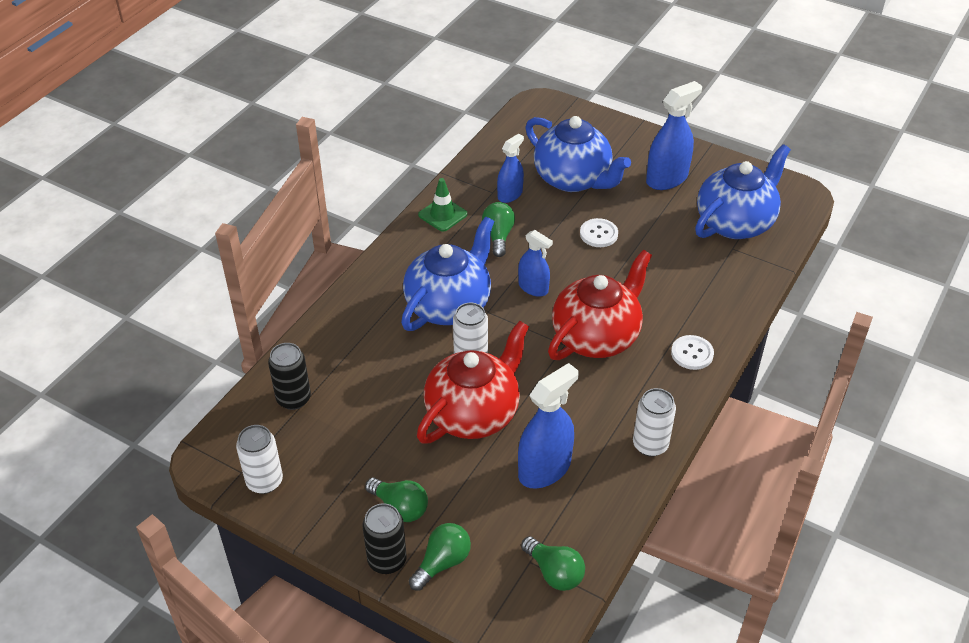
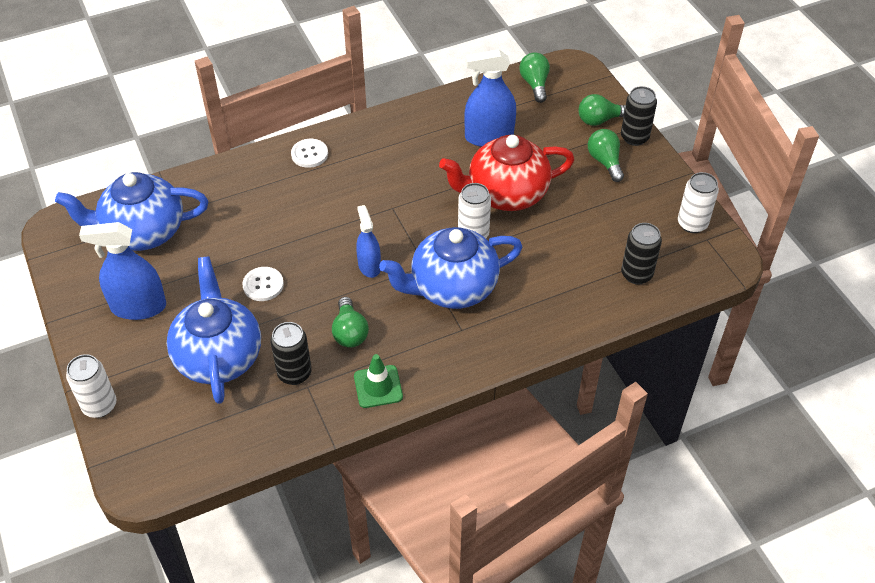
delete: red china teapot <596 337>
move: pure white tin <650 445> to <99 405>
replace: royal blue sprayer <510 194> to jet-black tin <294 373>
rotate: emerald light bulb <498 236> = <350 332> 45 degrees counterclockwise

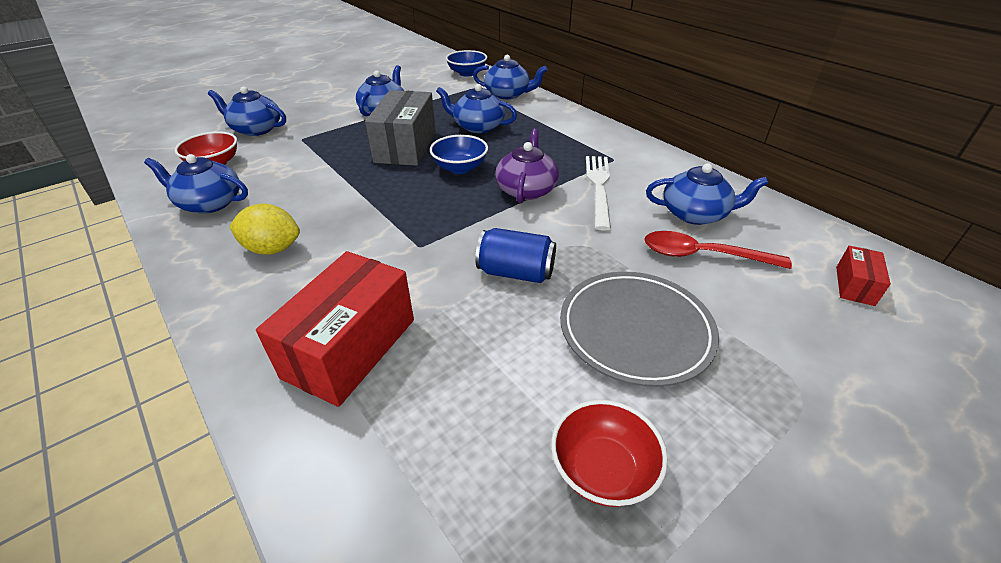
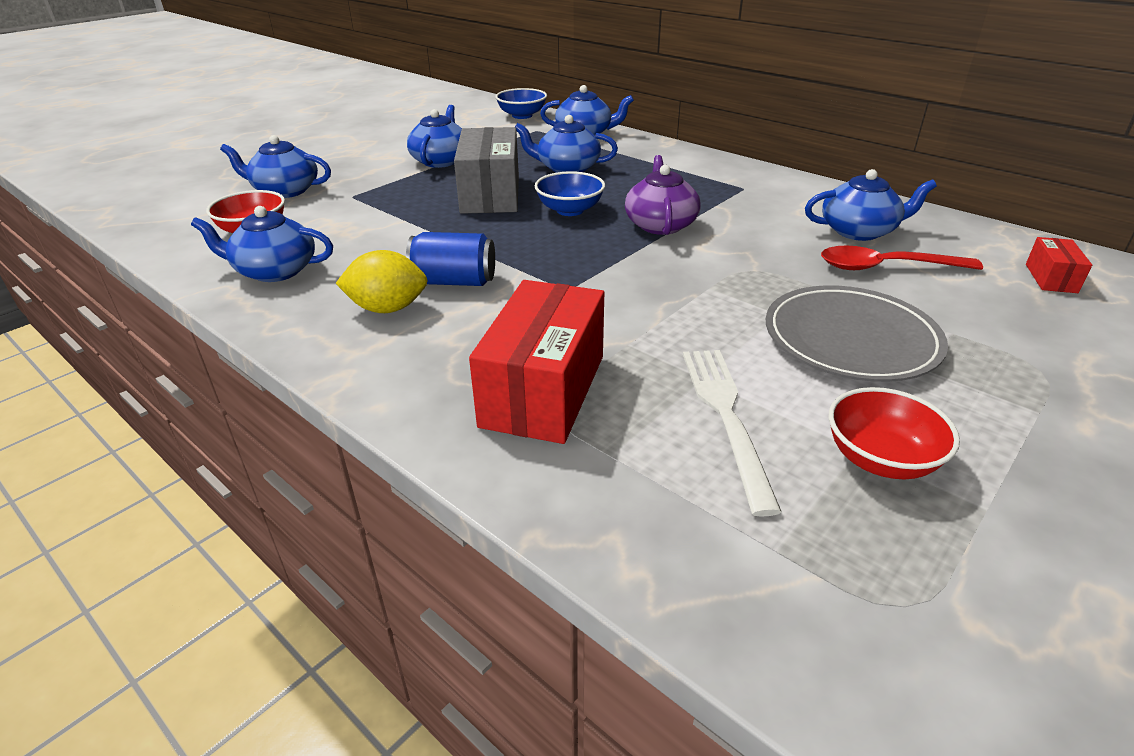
move: royal blue tin <516 272> to <454 281>; pure white table fork <599 187> to <726 416>

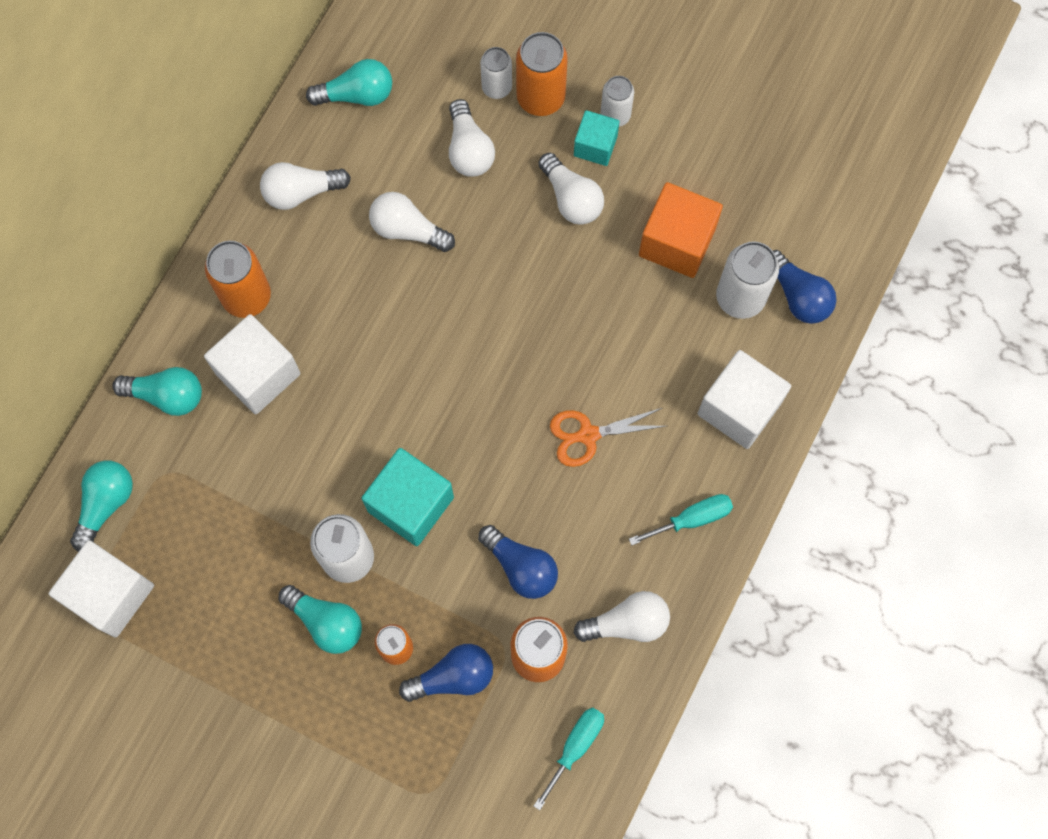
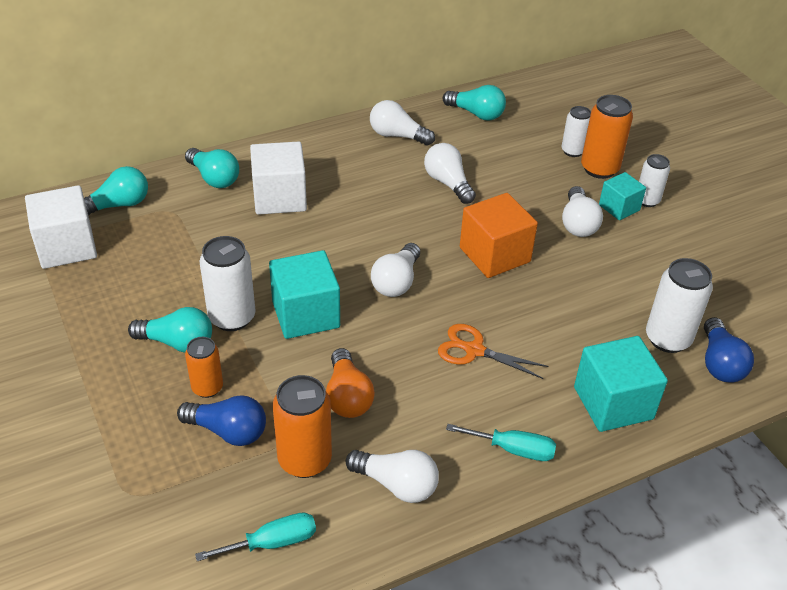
delete: bright orange tin <246 297>
move: pure white light bulb <469 149> to <396 282>; bright orange block <677 242> to <494 255>
recolor: royal blue light bulb <521 567> to bright orange light bulb <347 396>; pure white block <739 408> to aqua block <613 403>
rotate: aqua light bulb <326 622> = <177 343> 60 degrees counterclockwise

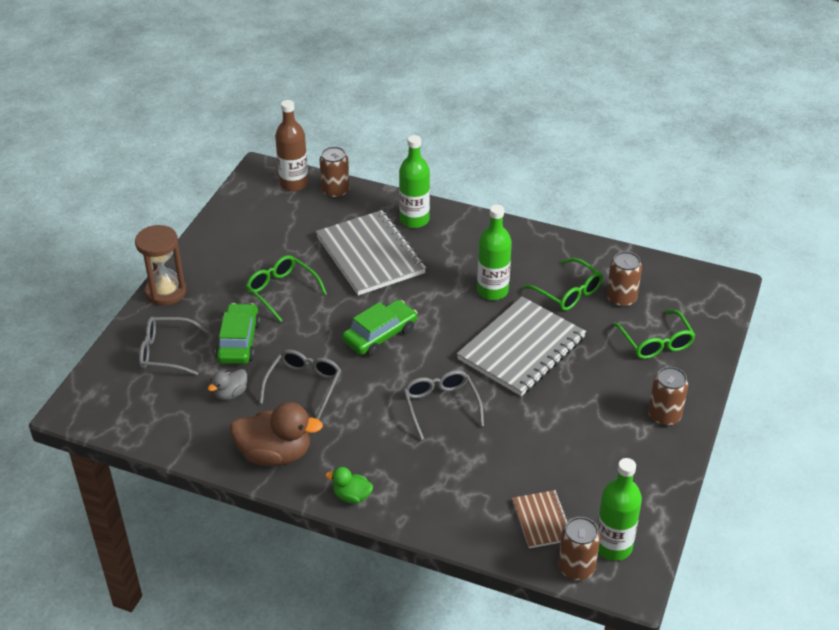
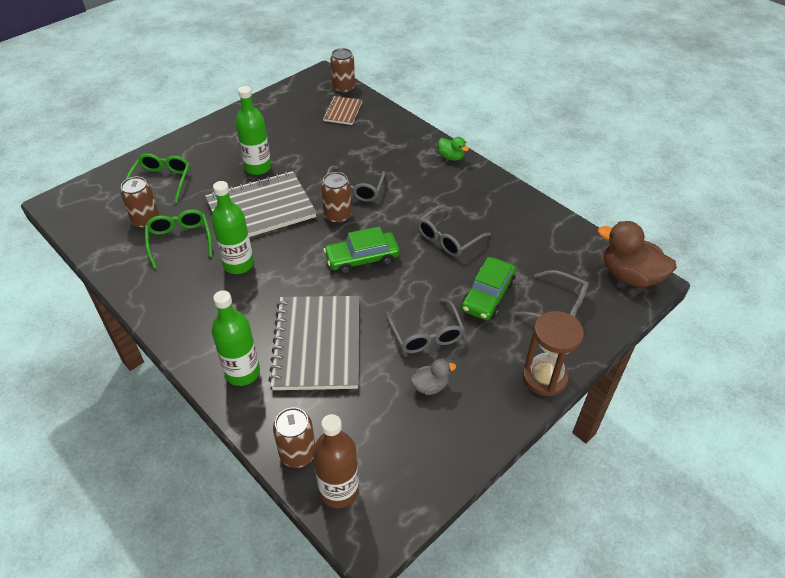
move: emerald drink bottle <613 546> to <258 167>; brown tin <664 416> to <337 216>; grey duck <230 393> to <430 386>; brown duck <275 454> to <629 276>
recolor: emerald eyeglasses <281 291> to grey eyeglasses <426 334>

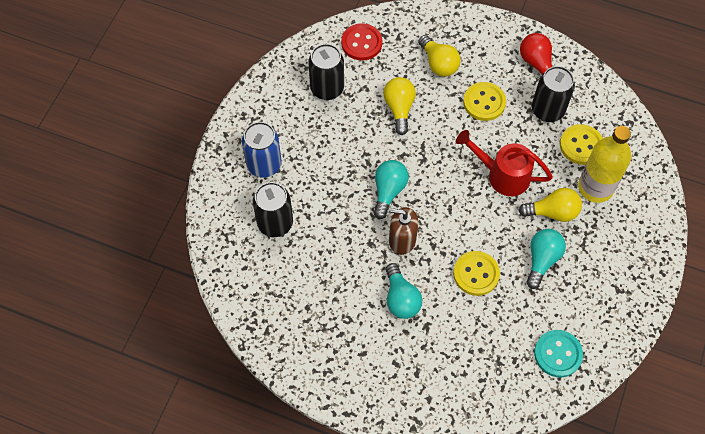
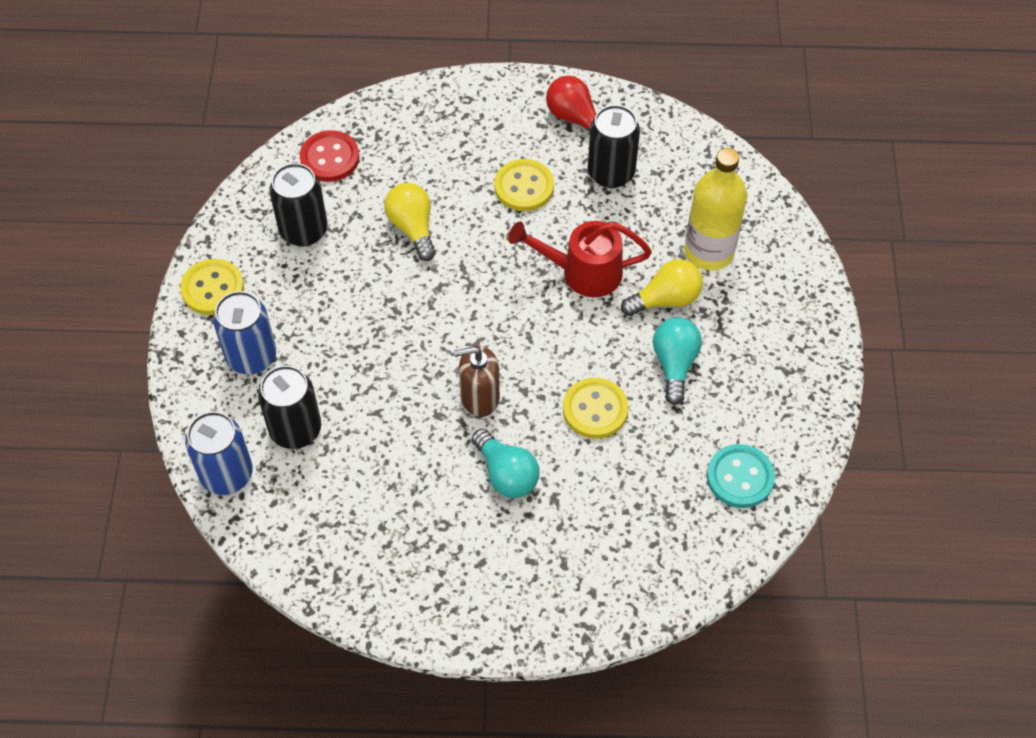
delete: aqua light bulb <388 191>; yellow light bulb <438 63>
insert: royal blue tin <227 474>
move: yellow shirt button <581 145> to <213 288>

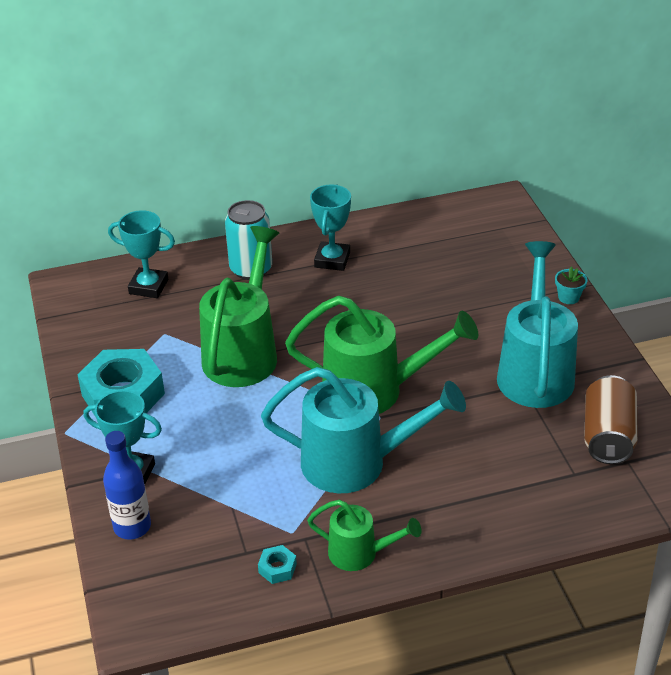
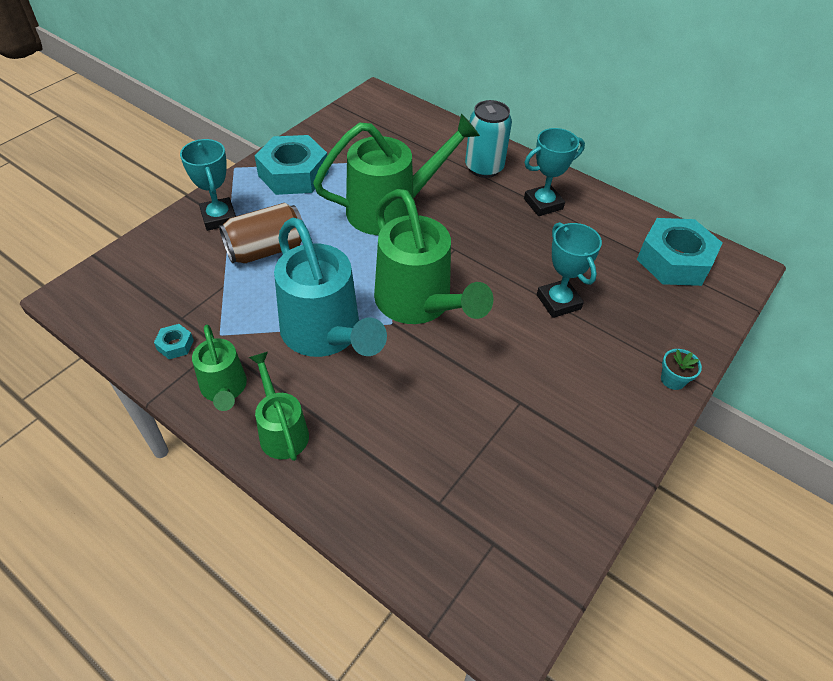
delete: royal blue drink bottle <132 527>; aqua sprinkling can <535 370>
insert: emerald sprinkling can <282 430>; aqua nut <674 260>
move: brown tin <607 436> to <266 250>; aqua trophy <148 287> to <558 302>

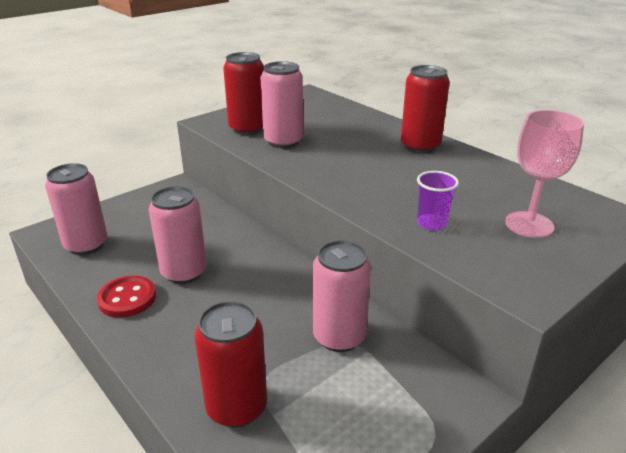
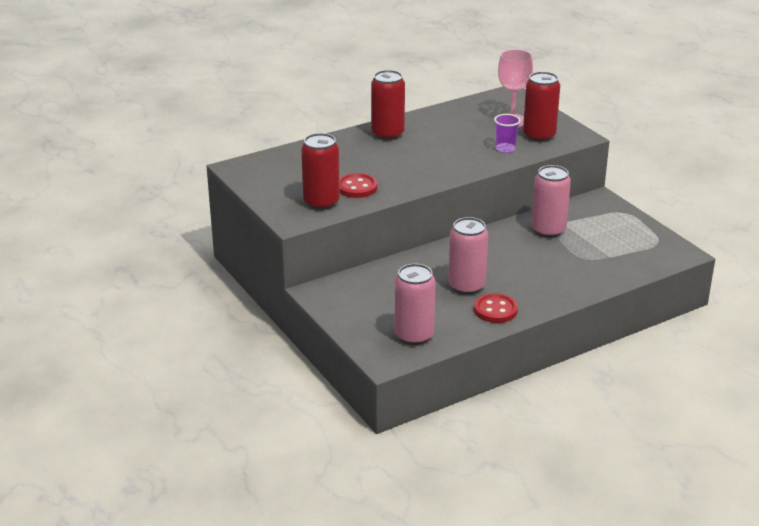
move: red tin <236 407> to <539 135>
replace: pink tin <283 141> to red shirt button <357 187>

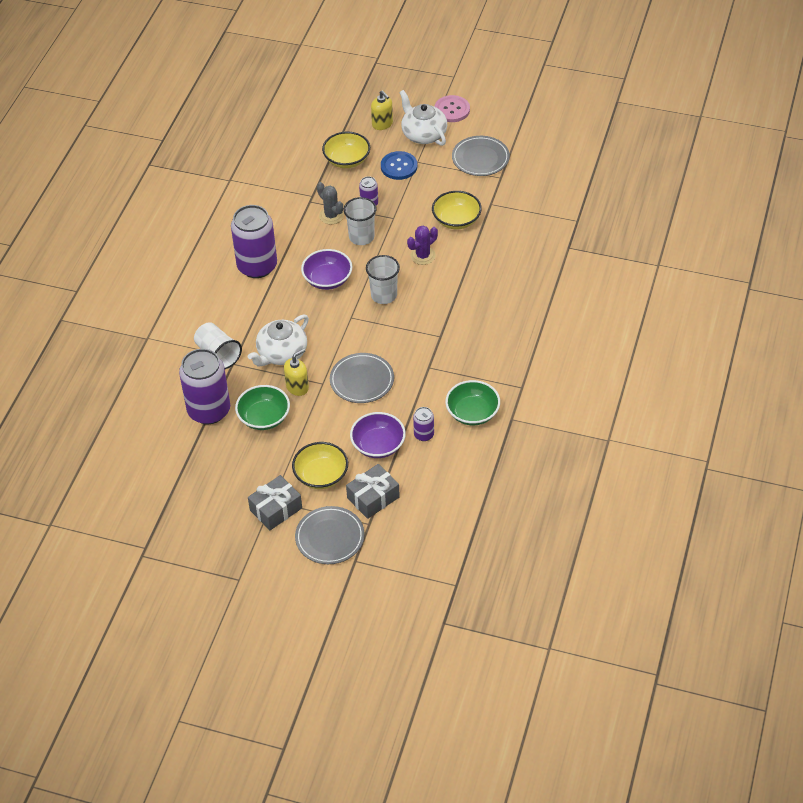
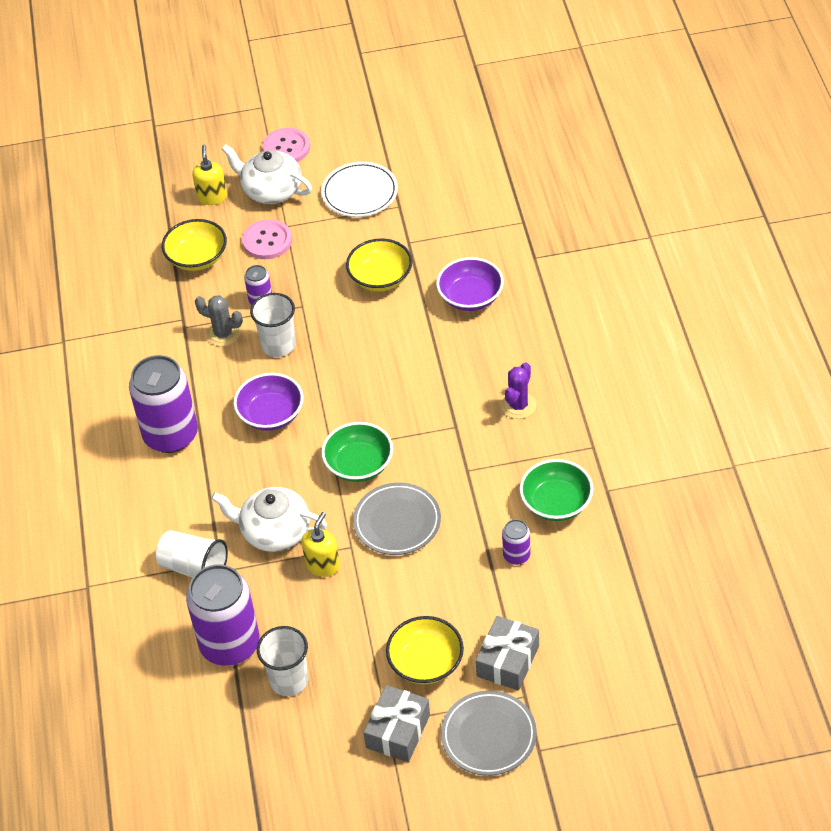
move: pure white beaker <384 295> to <289 680>; emerald serving bowl <264 417> to <359 464>; violet serving bowl <378 445> to <470 297>; violet saguaro cactus <423 256> to <518 405>
recolor: royal blue shirt button <399 166> to pink shirt button <267 241>; grey flat dish <480 158> to pure white flat dish <360 193>
rotate: yellow pump bottle <382 124> = <212 197> 120 degrees counterclockwise; pure white china teapot <281 353> = <274 531> 90 degrees clockwise

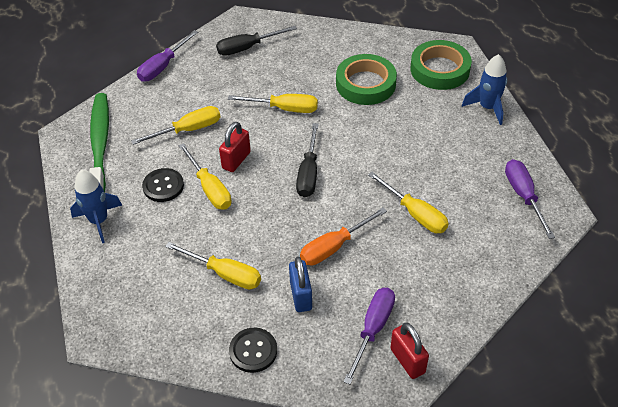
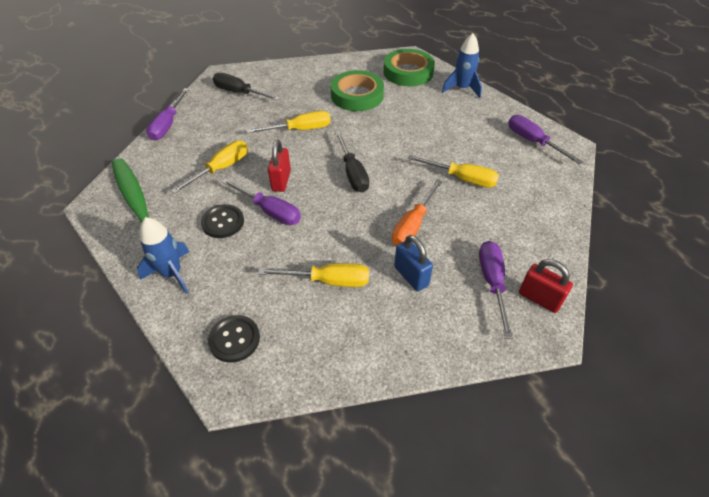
move: jet-black shirt button <253 351> to <234 339>
recolor: yellow hand screwdriver <210 188> to violet hand screwdriver <270 211>
rotate: jet-black hand screwdriver <247 48> = <239 93> 75 degrees clockwise

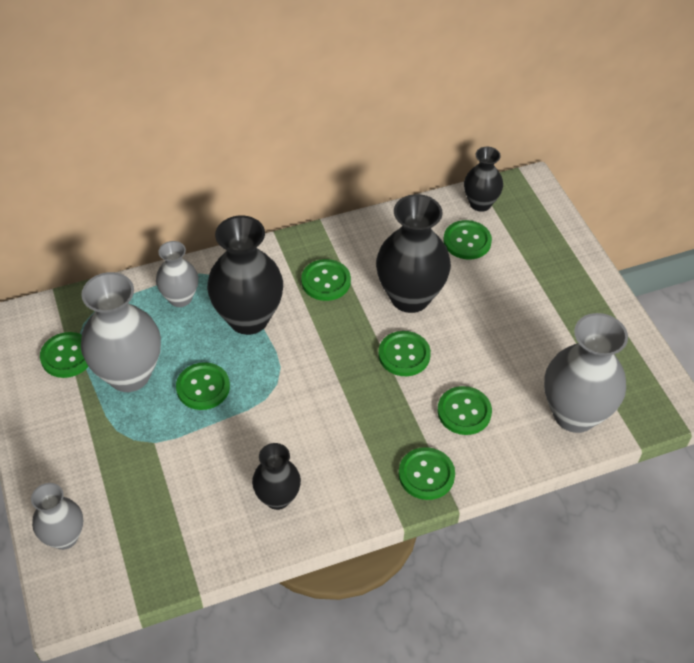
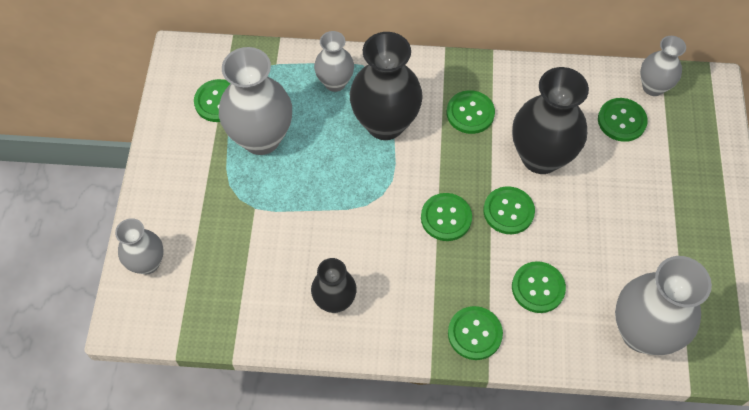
move: emerald shirt button <203 387> to <446 218>
recolor: jet-black flower vase <480 203> to grey flower vase <653 87>

